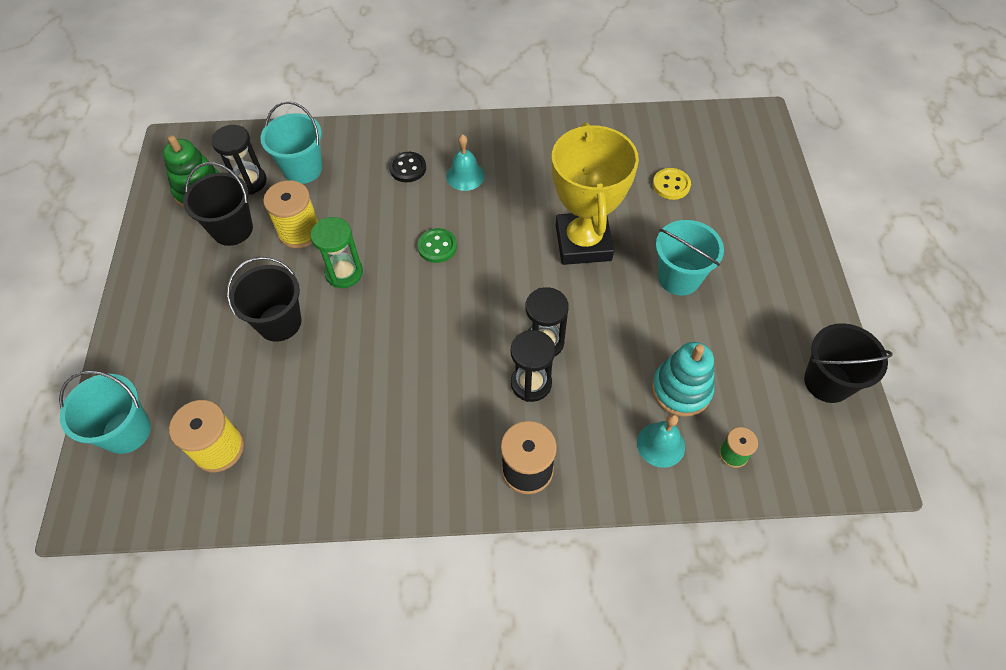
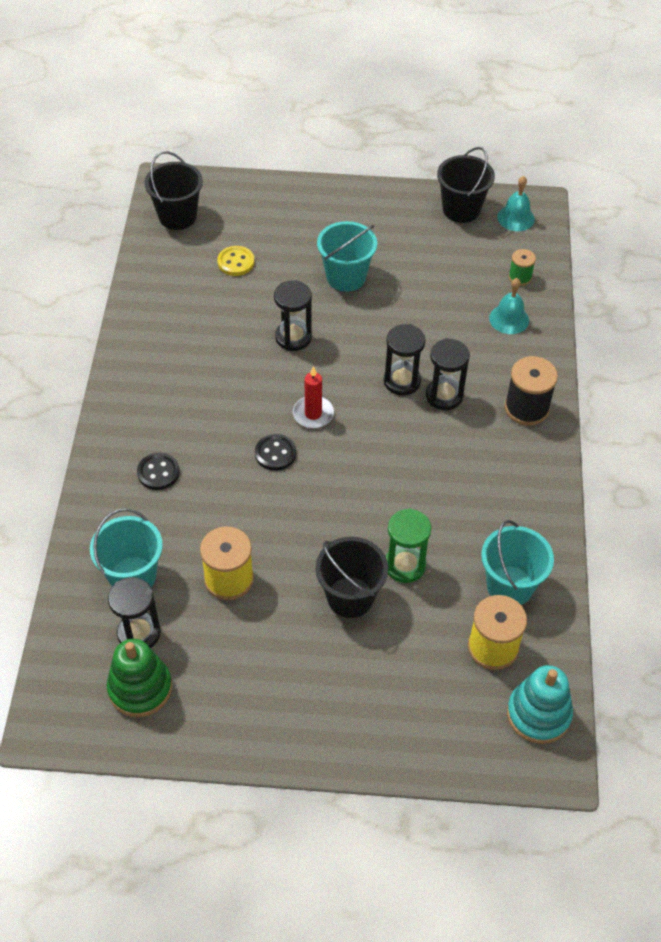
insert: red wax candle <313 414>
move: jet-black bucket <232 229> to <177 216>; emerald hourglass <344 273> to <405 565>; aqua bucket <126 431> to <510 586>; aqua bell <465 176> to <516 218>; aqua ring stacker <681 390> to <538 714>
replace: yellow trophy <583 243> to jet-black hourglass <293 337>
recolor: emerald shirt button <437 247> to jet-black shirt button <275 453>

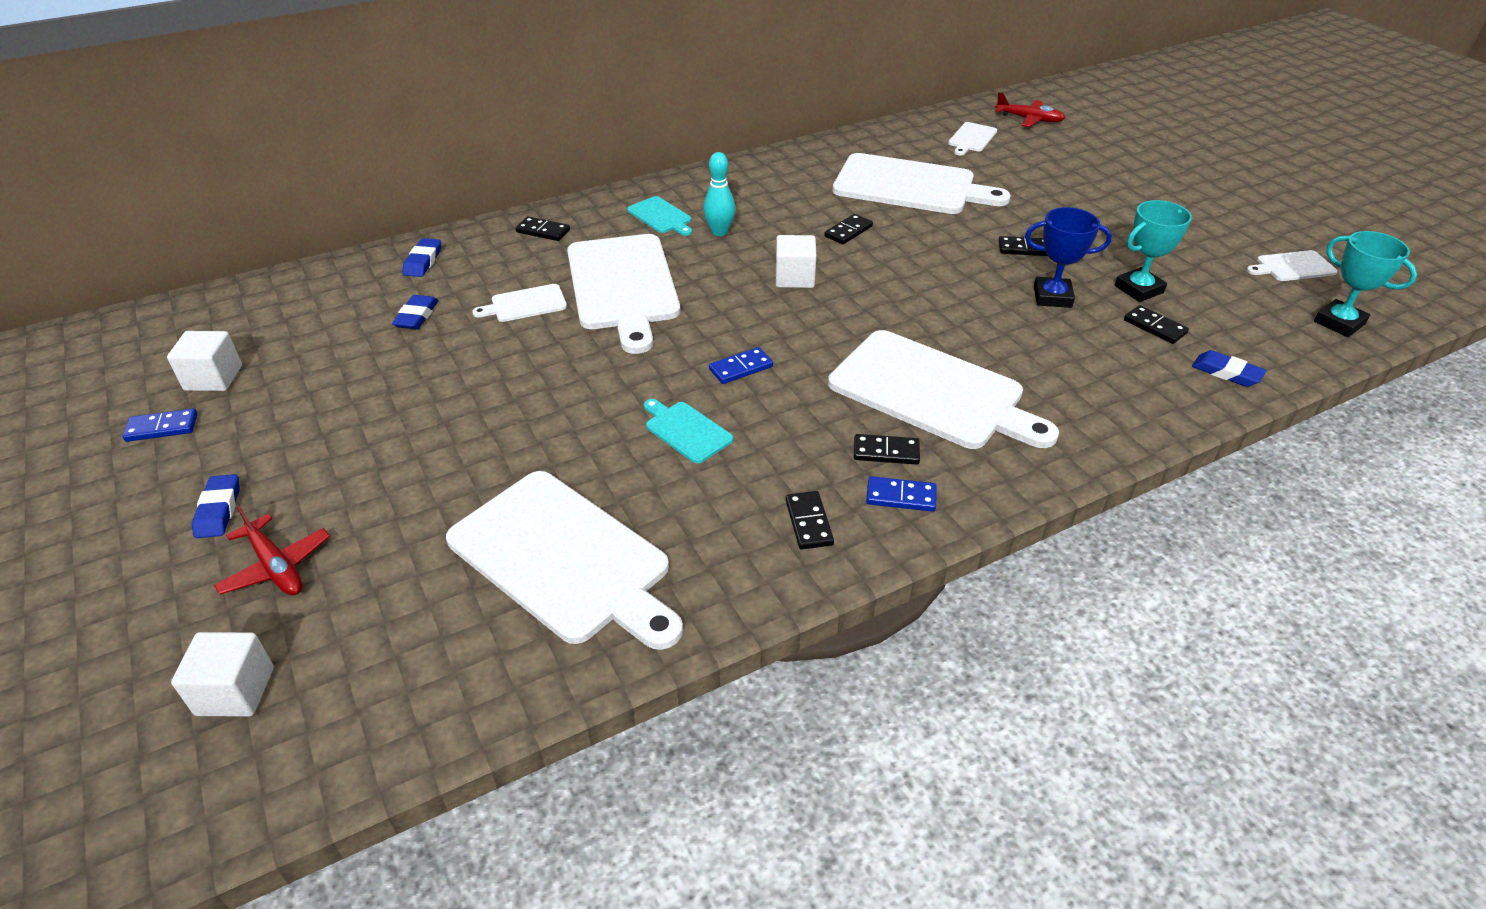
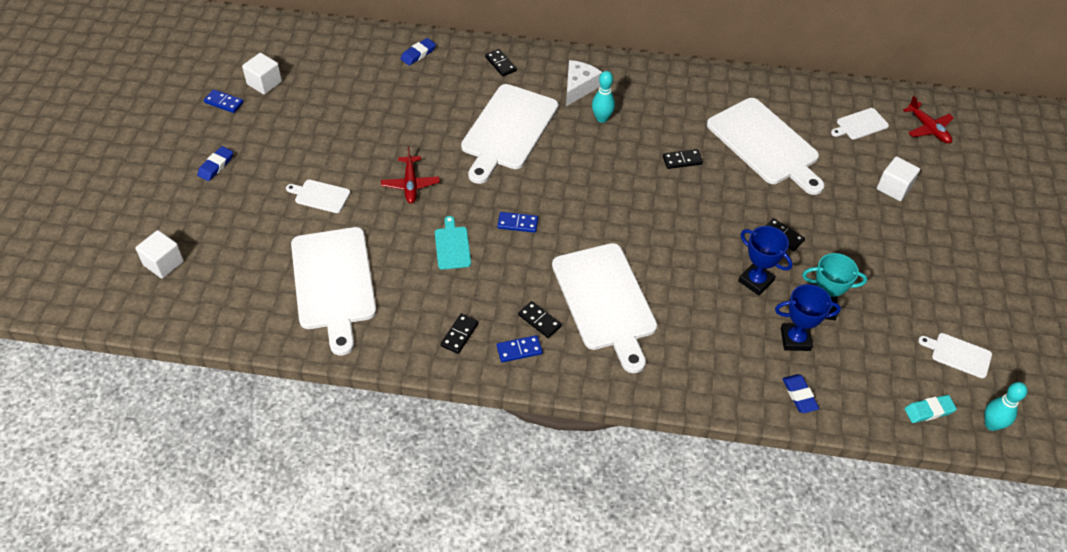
delete: royal blue eraser <416 316>
insert: aqua bowling pin <991 424>
move: pure white cutting board <525 304> to <320 196>; red toy plane <276 566> to <410 184>; pure white block <794 278> to <894 188>
replace: aqua cutting board <661 216> to pure white cheese wedge <579 87>; jet-black domino tile <1154 327> to royal blue trophy <795 339>; aqua trophy <1339 323> to aqua eraser <929 411>
rotate: royal blue domino tile <901 496> = <519 350> 60 degrees counterclockwise

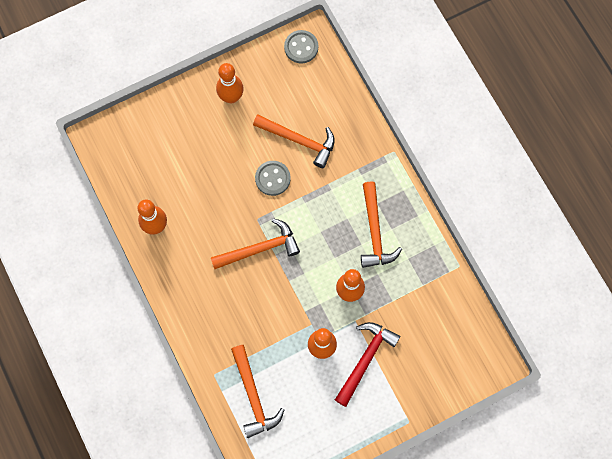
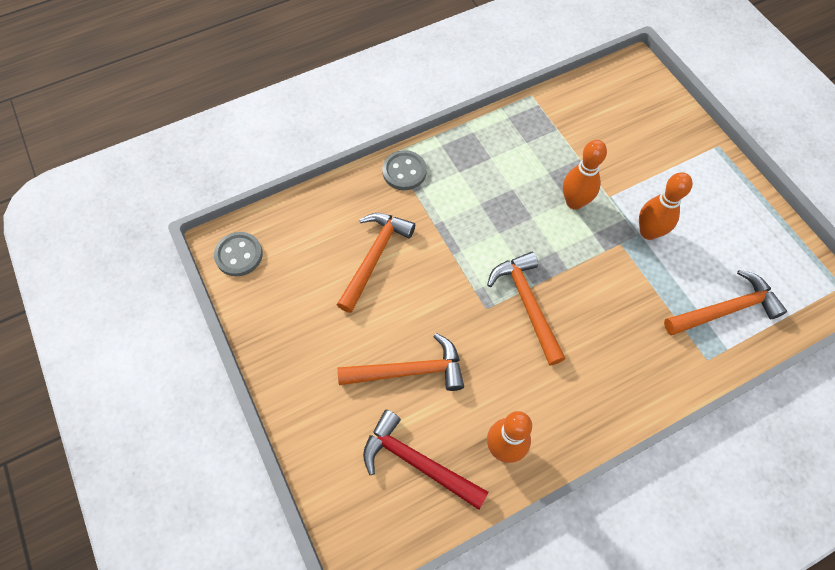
delete: bright orange bowling pin <231 97>
move: bright orange carpenter's hammer <375 231> to <408 371>; red carpenter's hammer <365 360> to <417 462>; grey shirt button <272 178> to <404 171>

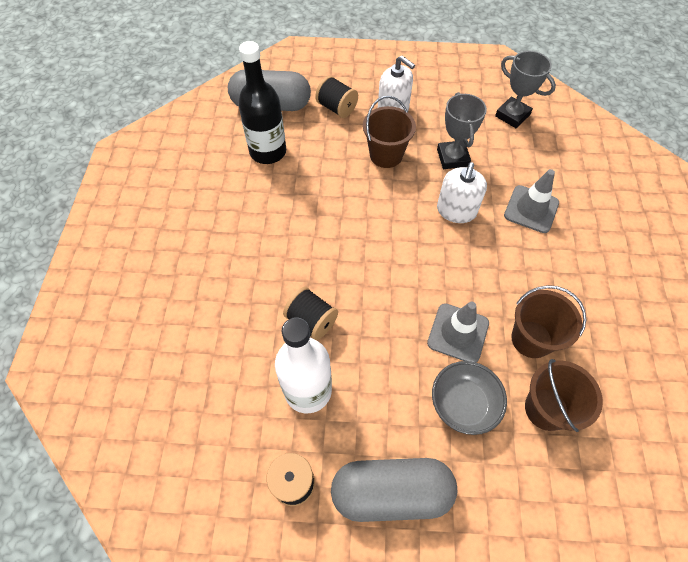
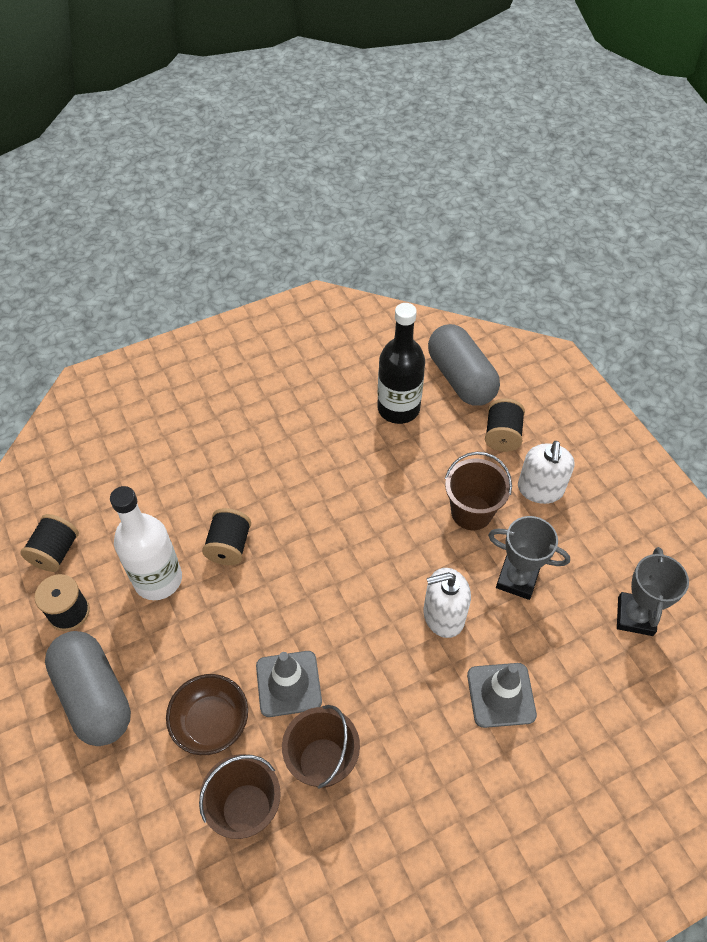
insert: jet-black reel of thread <55 552>
recolor: grey serving bowl <463 404> to brown serving bowl <211 723>
rotate: grey trophy <452 158> = <517 579> 60 degrees clockwise

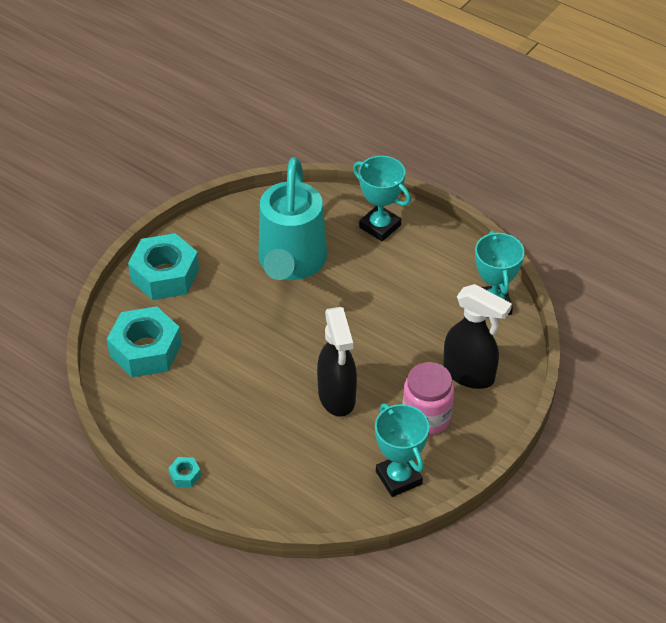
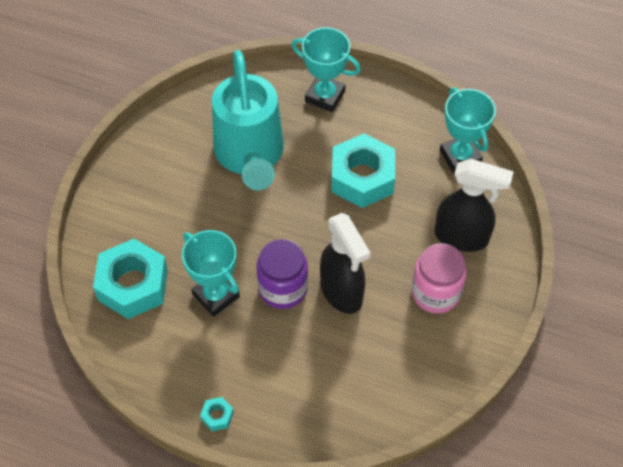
insert: violet preserve jar <283 288>
move: aqua trophy <398 478> to <216 295>; aqua nut <165 275> to <362 178>

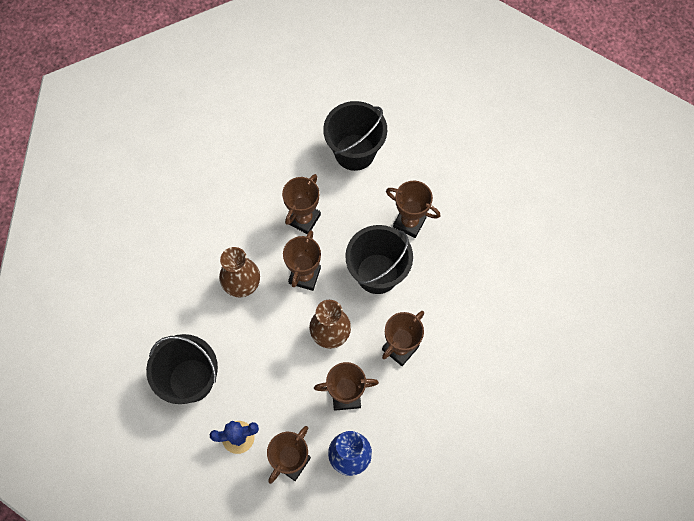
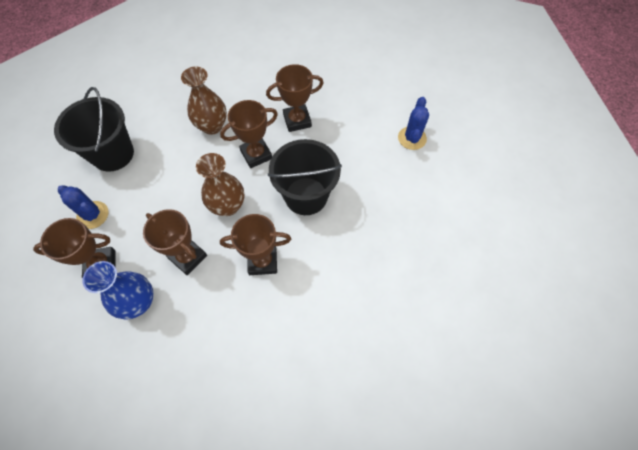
delete: jet-black bucket <354 152>; brown trophy <409 222>
insert: royal blue saguaro cactus <412 138>

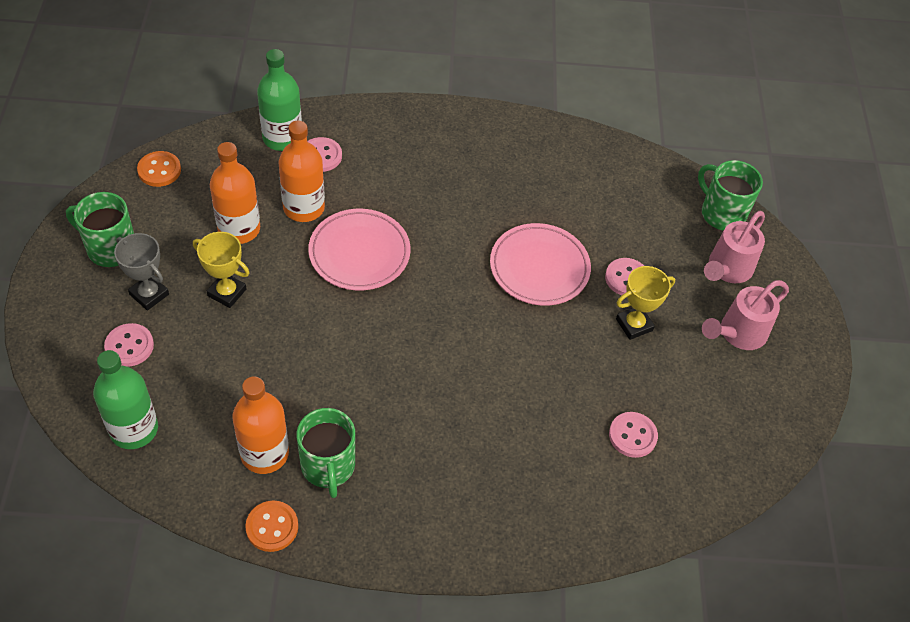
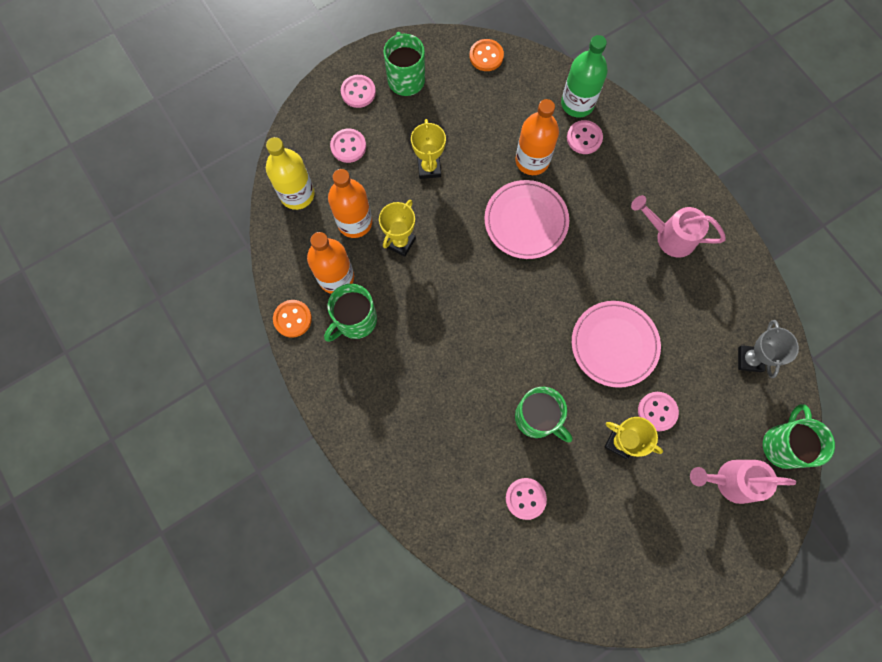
insert: pink shirt button <358 92>; yellow trophy <400 242>; emerald coffee mug <537 418>
move: bright orange drink bottle <239 229> to <355 222>; pink sprinkling can <738 333> to <670 236>; grey trophy <149 294> to <749 359>
recolor: emerald drink bottle <134 429> to yellow drink bottle <297 194>

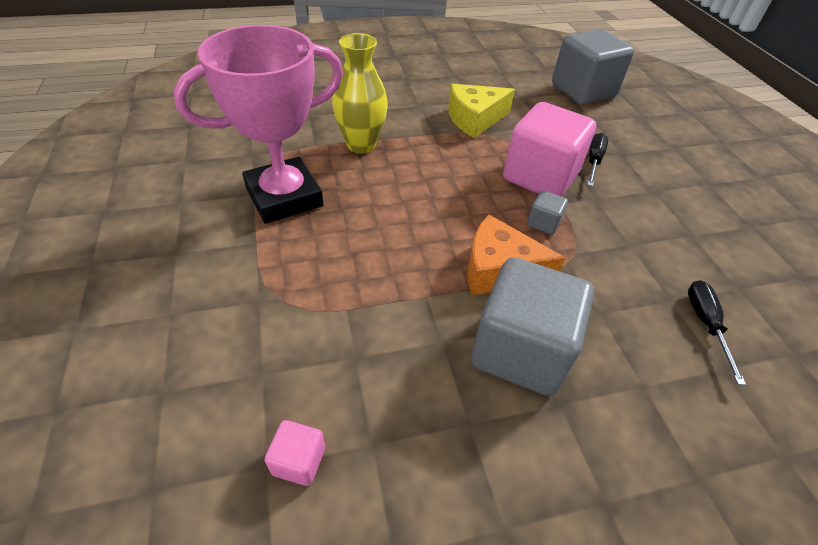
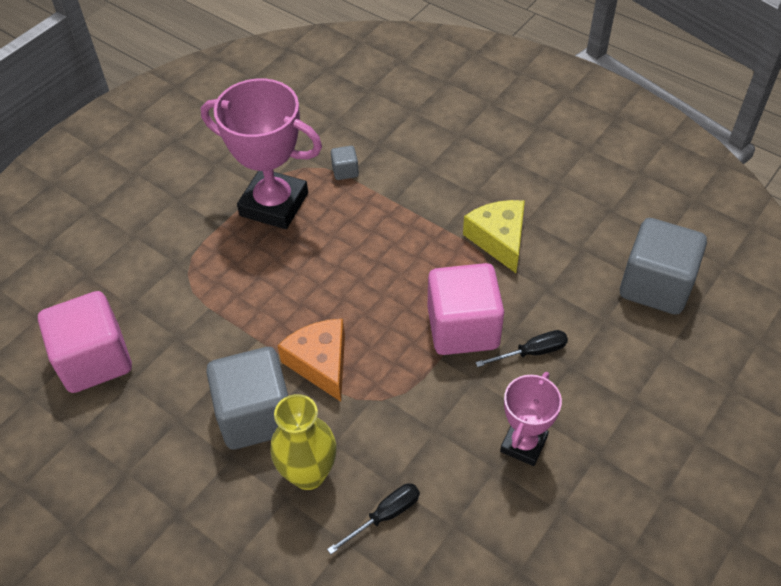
insert: pink trophy <523 444>
move: yellow flower vase <361 145> to <308 473>; grey block <543 223> to <345 171>
rotate: yellow cheese wedge <474 119> = <499 239> 45 degrees clockwise
resize: pink block <299 461> = <95 360> x2.38

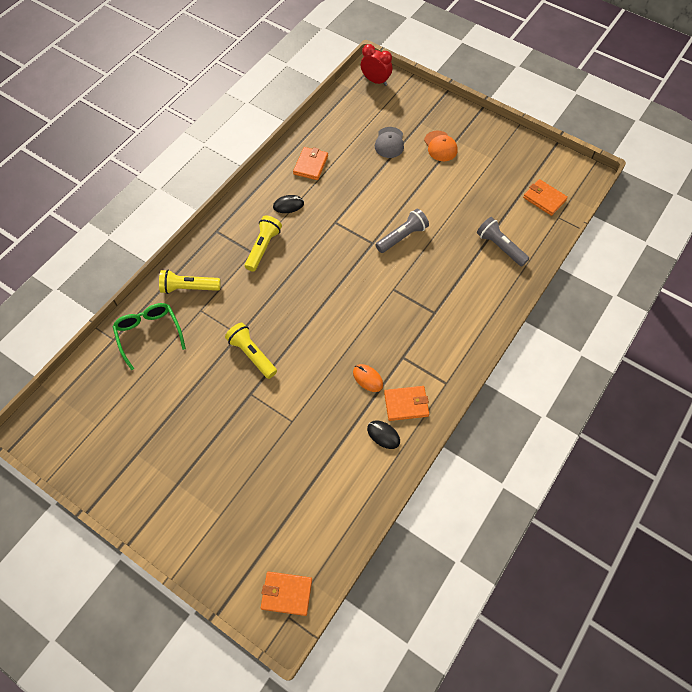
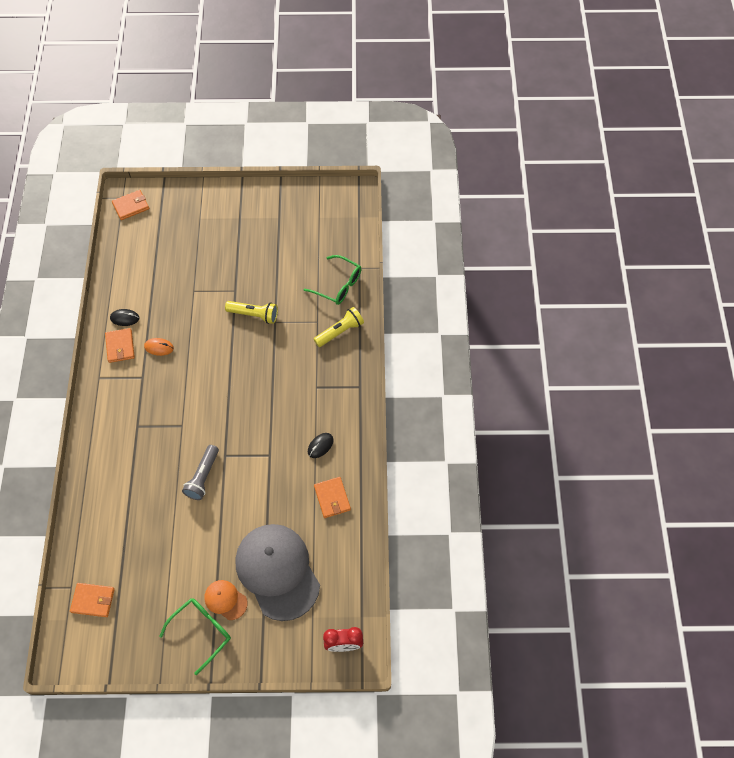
delete: yellow torch <263 248>; grey torch <500 247>
insert: emerald eyeglasses <201 632>
rotate: bright orange billfold <406 404> = <120 346> 60 degrees counterclockwise
resize: grey peaked cap <389 143> = <277 571> x2.23

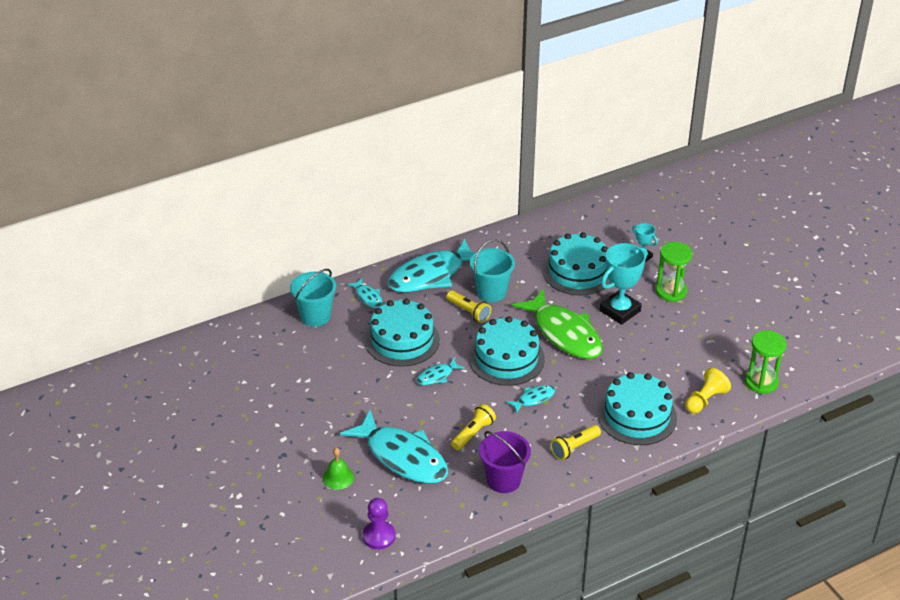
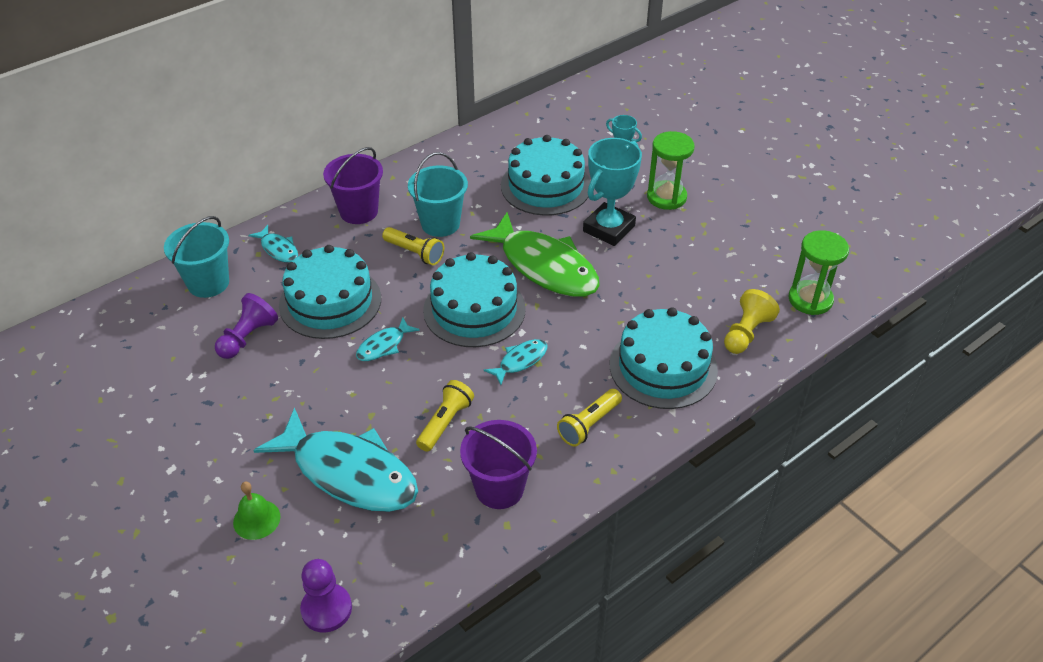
insert: violet pawn <248 337>
replace: aqua fish <431 275> to violet bucket <359 211>

